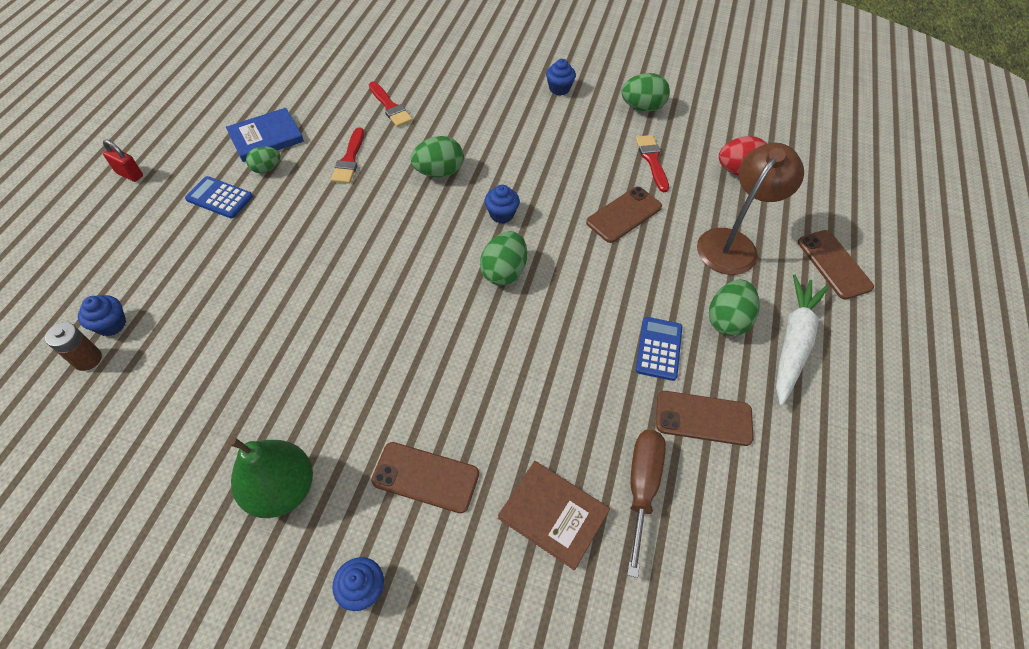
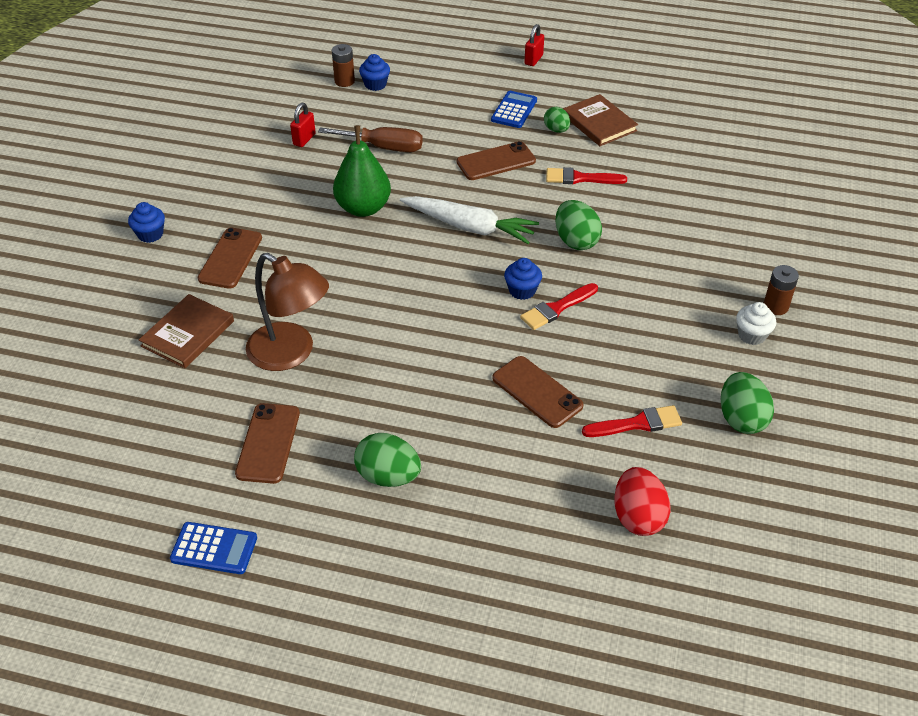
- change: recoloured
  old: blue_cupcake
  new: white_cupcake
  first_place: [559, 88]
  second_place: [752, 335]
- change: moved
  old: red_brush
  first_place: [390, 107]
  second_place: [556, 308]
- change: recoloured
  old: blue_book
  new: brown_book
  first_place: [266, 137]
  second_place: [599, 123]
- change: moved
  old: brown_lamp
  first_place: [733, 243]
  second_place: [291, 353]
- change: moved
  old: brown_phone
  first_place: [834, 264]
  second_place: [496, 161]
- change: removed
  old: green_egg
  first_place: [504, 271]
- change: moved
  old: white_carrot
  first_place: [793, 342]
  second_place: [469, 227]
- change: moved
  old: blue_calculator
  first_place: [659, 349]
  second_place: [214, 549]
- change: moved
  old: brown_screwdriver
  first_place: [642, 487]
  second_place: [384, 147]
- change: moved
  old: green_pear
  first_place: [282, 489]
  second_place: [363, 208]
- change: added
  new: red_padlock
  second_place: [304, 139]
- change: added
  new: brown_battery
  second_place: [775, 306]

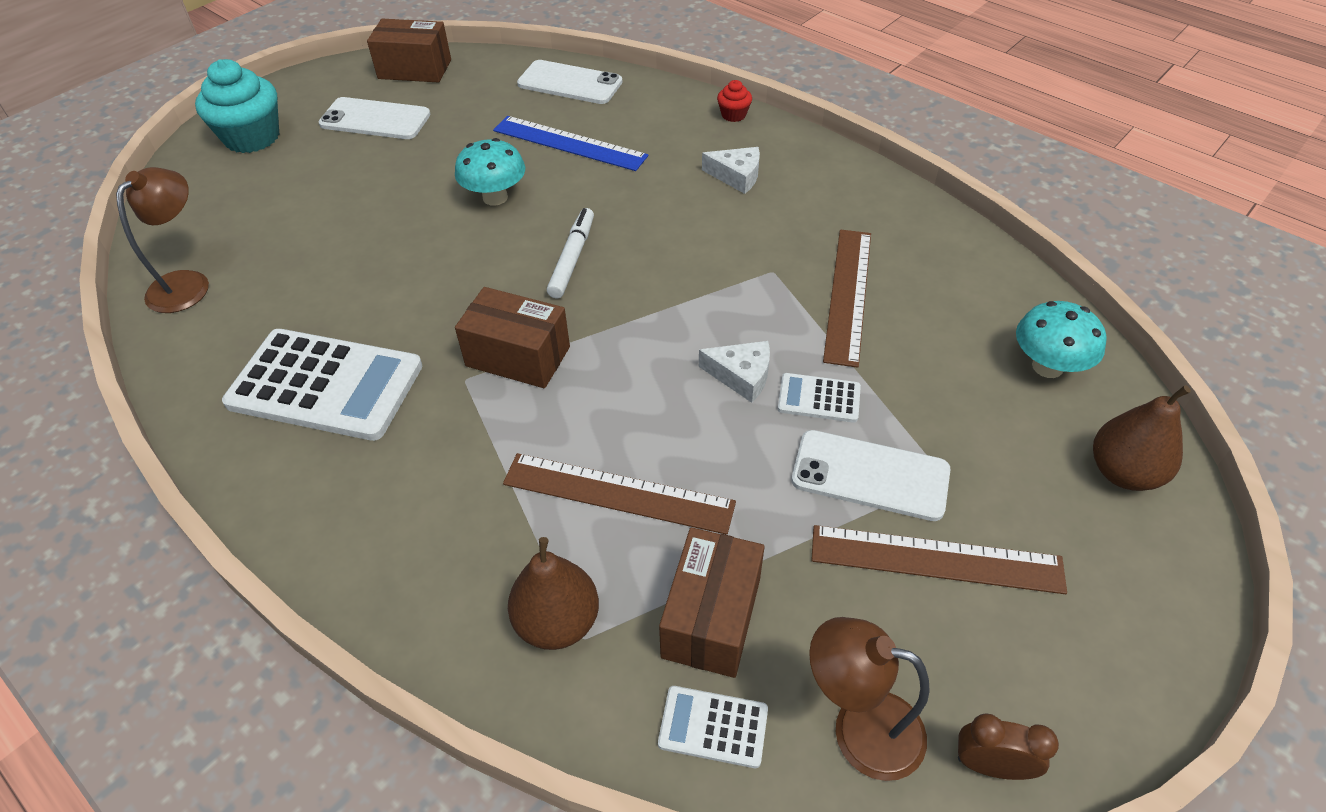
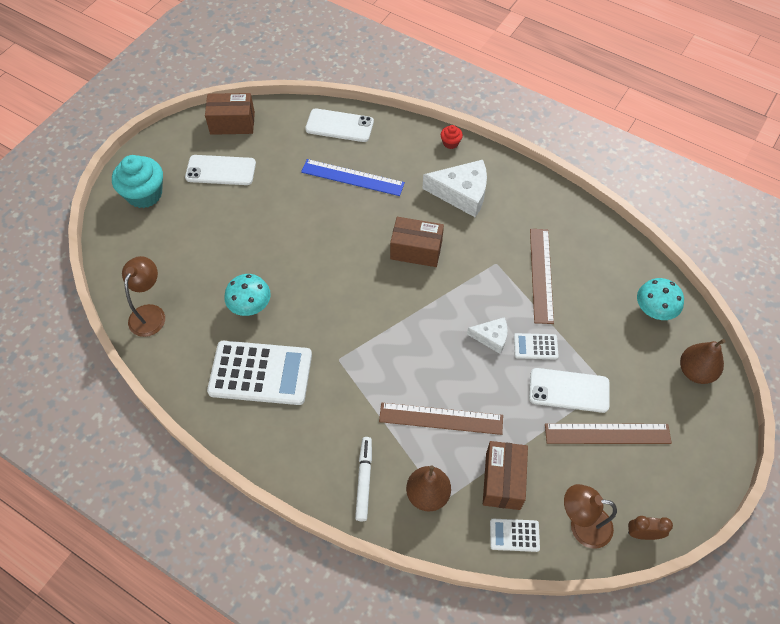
- change: moved
  old: turquoise_mushroom
  first_place: [495, 197]
  second_place: [250, 306]
- change: resized
  old: white_cheese
  first_place: [737, 176]
  second_place: [462, 193]
  factor: 1.78
- change: moved
  old: white_marker
  first_place: [572, 258]
  second_place: [364, 480]
- change: moved
  old: brown_box
  first_place: [518, 356]
  second_place: [416, 250]

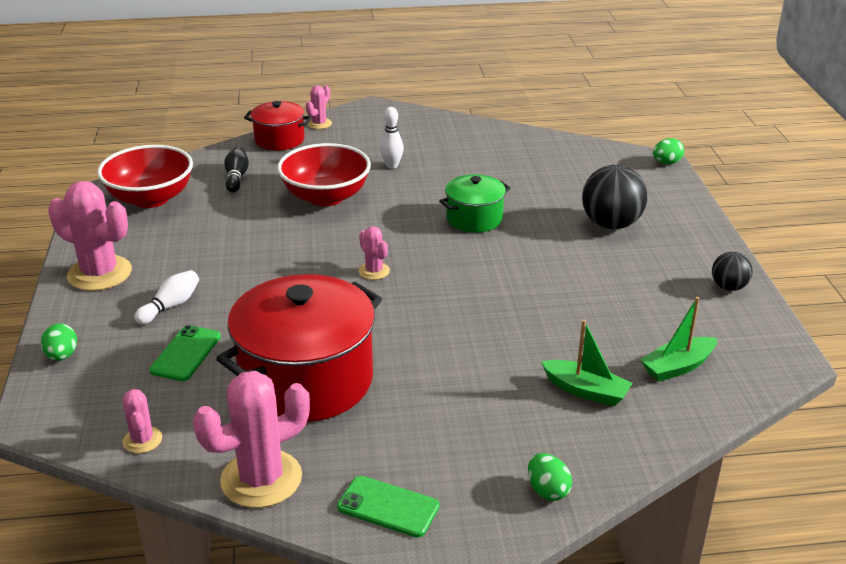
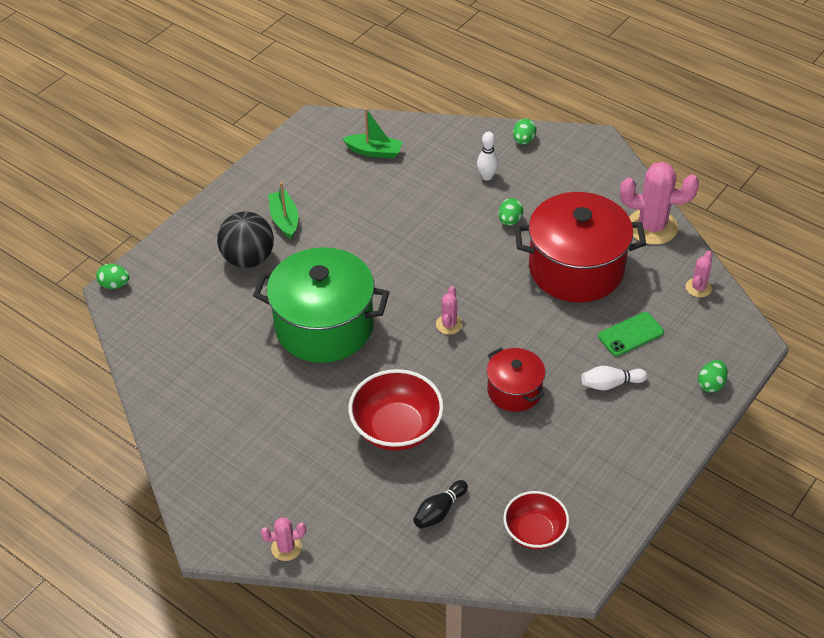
- change: moved
  old: red_pot
  first_place: [279, 140]
  second_place: [514, 391]
- change: moved
  old: white_bowling_pin
  first_place: [392, 165]
  second_place: [487, 176]
- change: resized
  old: red_bowl
  first_place: [150, 198]
  second_place: [534, 532]
  factor: 0.65
- change: resized
  old: green_pot
  first_place: [474, 219]
  second_place: [324, 326]
  factor: 1.89
- change: removed
  old: pink_cactus
  first_place: [100, 273]
- change: removed
  old: black_ball
  first_place: [728, 287]
- change: moved
  old: green_boat
  first_place: [586, 391]
  second_place: [284, 220]
- change: removed
  old: green_phone
  first_place: [388, 507]
- change: added
  new: green_egg
  second_place: [510, 221]

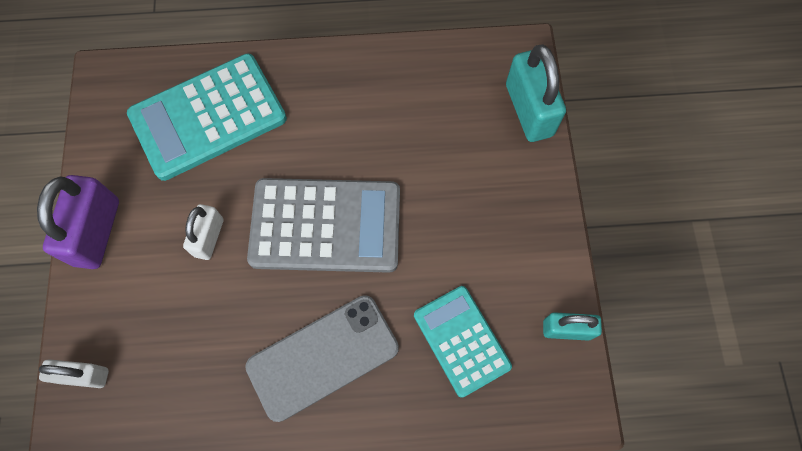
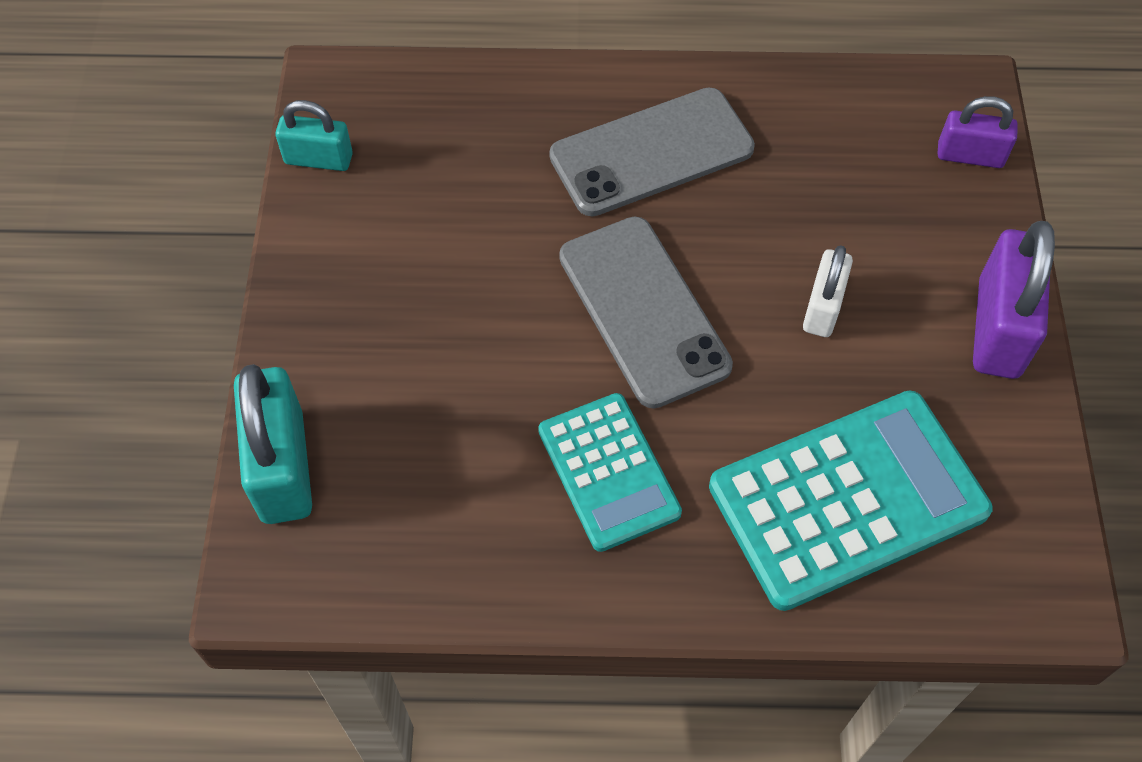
- change: replaced
  old: grey_calculator
  new: grey_phone
  first_place: [326, 225]
  second_place: [643, 311]
- change: moved
  old: turquoise_calculator
  first_place: [461, 340]
  second_place: [608, 472]
- change: recoloured
  old: white_padlock
  new: purple_padlock
  first_place: [84, 375]
  second_place: [970, 155]

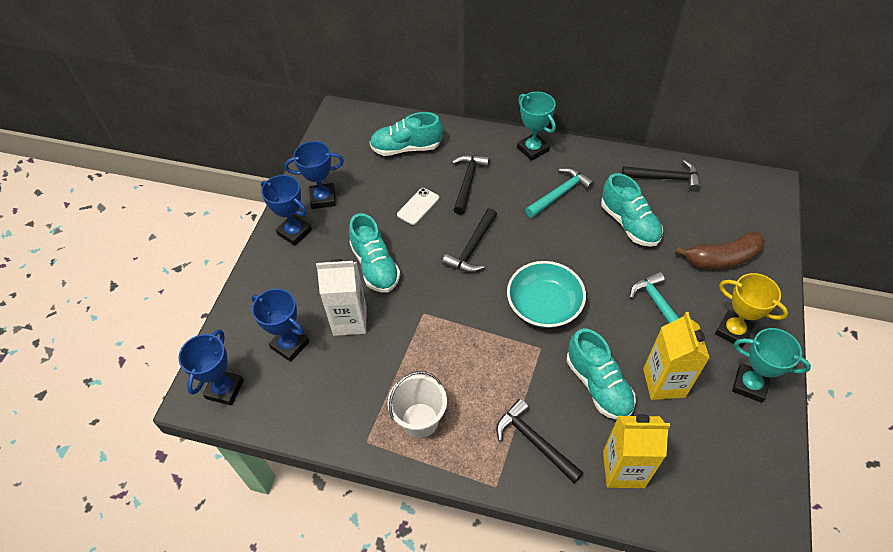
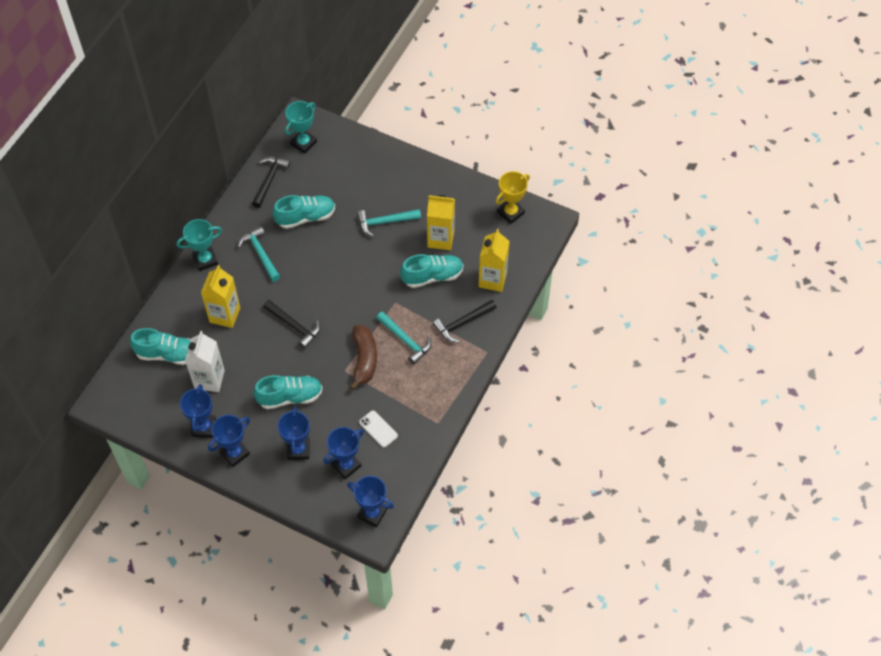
- change: turned
  old: turquoise_shoe
  first_place: [406, 148]
  second_place: [167, 354]
  degrees: -90
- change: replaced
  old: black_hammer
  new: yellow_carton
  first_place: [468, 182]
  second_place: [225, 315]
- change: moved
  old: white_phone
  first_place: [418, 206]
  second_place: [378, 429]
- change: moved
  old: brown_banana
  first_place: [722, 259]
  second_place: [364, 360]
- change: moved
  old: white_carton
  first_place: [350, 320]
  second_place: [209, 379]
- change: removed
  old: turquoise_bowl
  first_place: [544, 305]
- change: moved
  old: yellow_trophy
  first_place: [733, 331]
  second_place: [510, 213]
- change: moved
  old: turquoise_trophy
  first_place: [749, 385]
  second_place: [303, 143]
- change: removed
  old: white_bucket
  first_place: [420, 420]
- change: added
  new: turquoise_hammer
  second_place: [405, 340]
- change: added
  new: blue_trophy
  second_place: [298, 450]

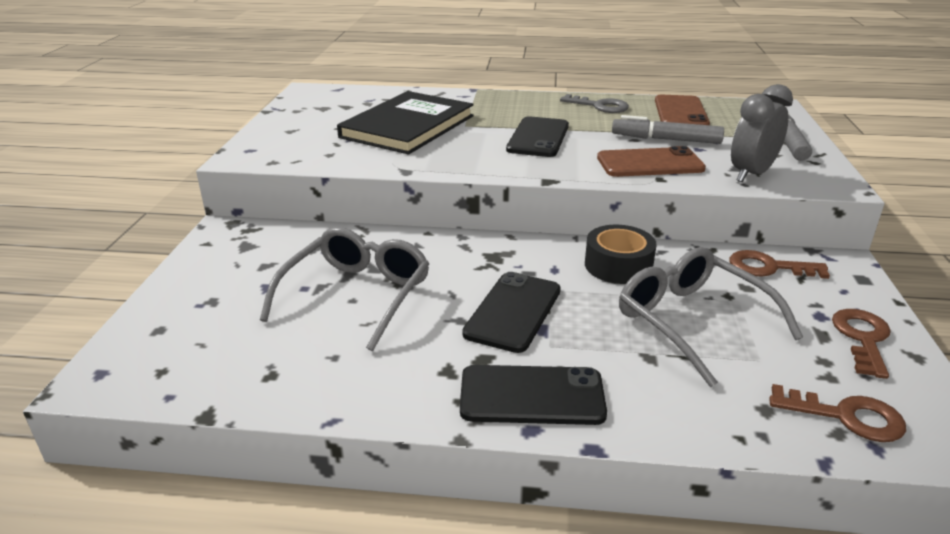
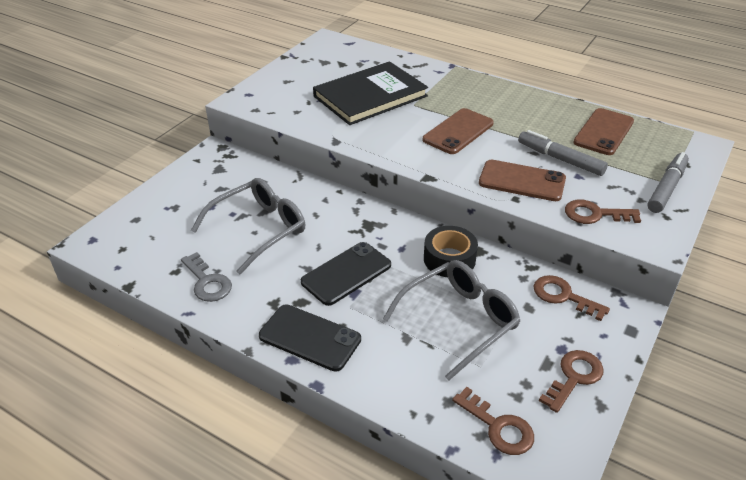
- change: replaced
  old: grey_clock
  new: brown_key
  first_place: [751, 174]
  second_place: [595, 214]
- change: moved
  old: grey_key
  first_place: [599, 106]
  second_place: [207, 282]
- change: recoloured
  old: black_phone
  new: brown_phone
  first_place: [538, 138]
  second_place: [458, 132]
- change: turned
  old: grey_glasses
  first_place: [690, 321]
  second_place: [460, 320]
  degrees: 60

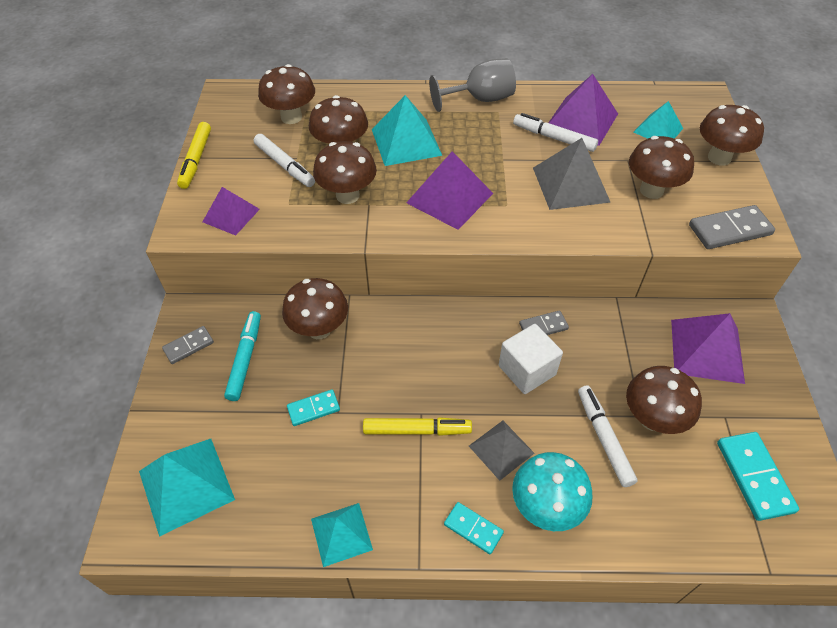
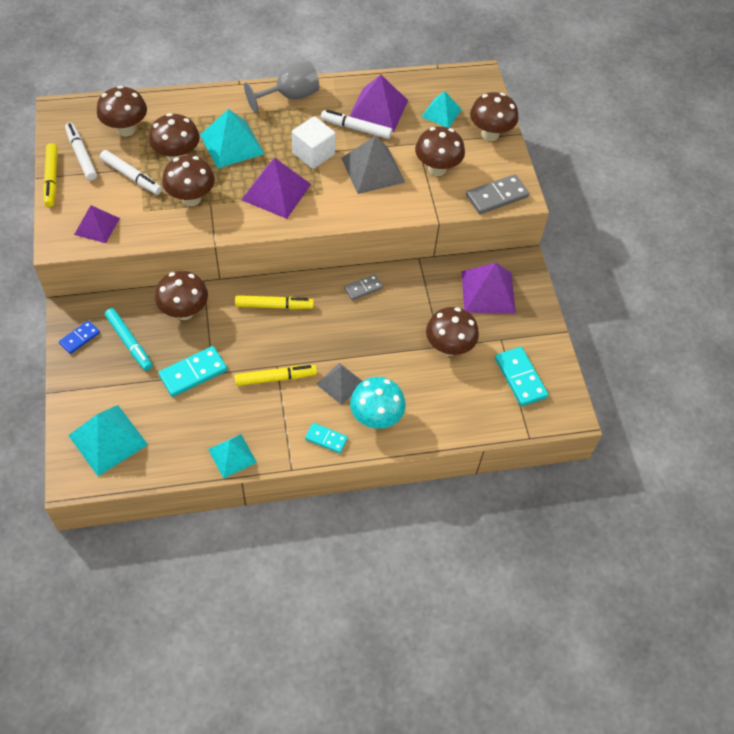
- change: turned
  old: turquoise_marker
  first_place: [245, 359]
  second_place: [129, 342]
  degrees: 150
- change: moved
  old: white_cube
  first_place: [527, 370]
  second_place: [313, 154]
- change: recoloured
  old: grey_domino
  new: blue_domino
  first_place: [188, 346]
  second_place: [79, 338]
- change: moved
  old: white_marker
  first_place: [604, 438]
  second_place: [81, 155]
- change: resized
  old: turquoise_domino
  first_place: [313, 409]
  second_place: [193, 373]
  factor: 1.64
- change: added
  new: yellow_marker
  second_place: [274, 306]

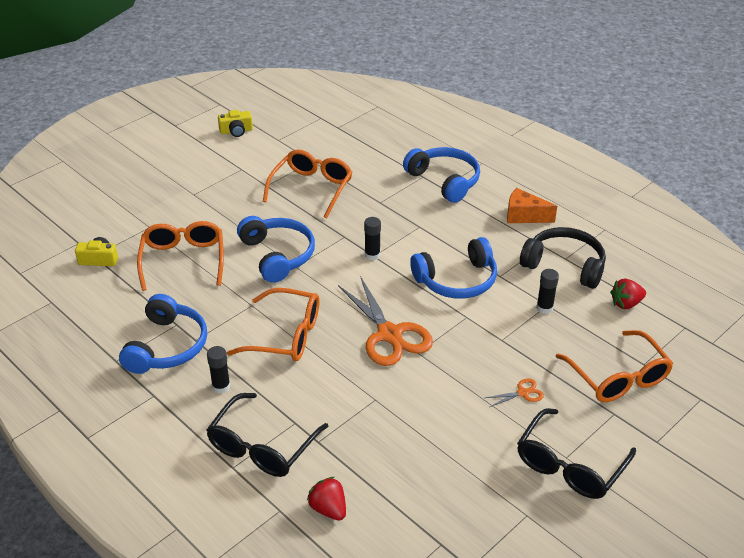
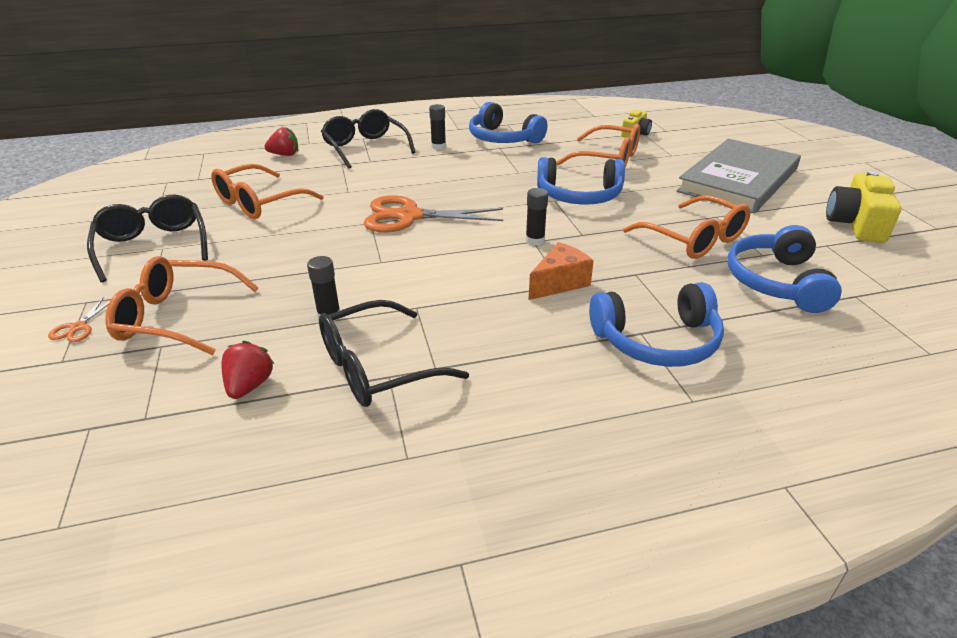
- change: resized
  old: yellow_camera
  first_place: [236, 131]
  second_place: [856, 224]
  factor: 1.68
- change: moved
  old: orange_cheese
  first_place: [524, 216]
  second_place: [559, 283]
- change: replaced
  old: black_headphones
  new: black_glasses
  first_place: [564, 265]
  second_place: [376, 368]
- change: moved
  old: blue_headphones
  first_place: [457, 280]
  second_place: [776, 282]
- change: moved
  old: orange_glasses
  first_place: [286, 335]
  second_place: [259, 203]
- change: moved
  old: orange_scissors
  first_place: [523, 393]
  second_place: [78, 327]
- change: added
  new: grey_book
  second_place: [738, 180]

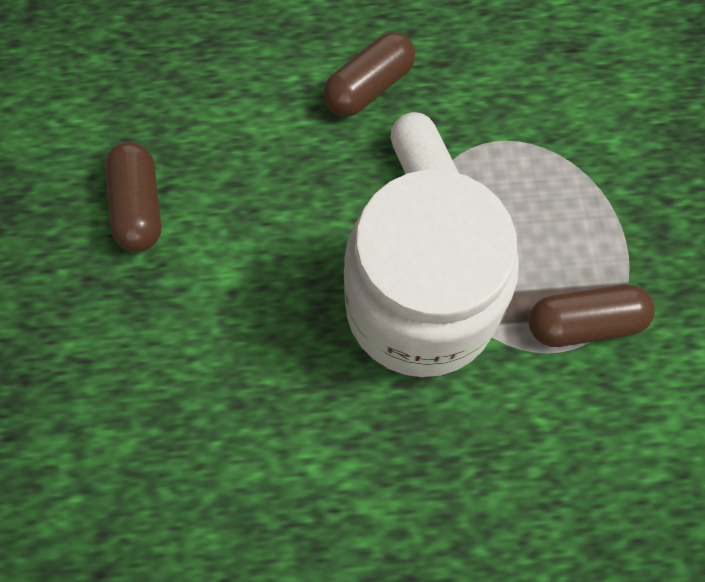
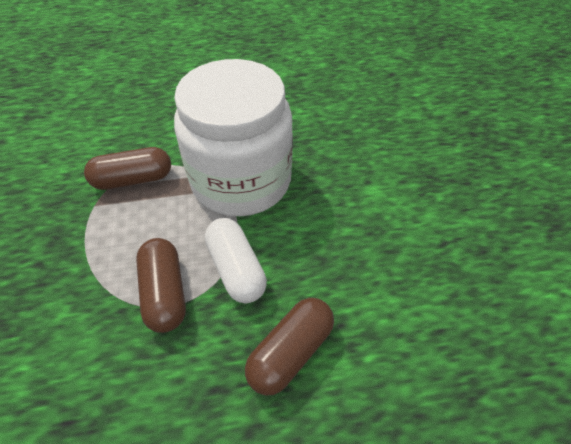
- change: moved
  old: brown_capsule
  first_place: [139, 207]
  second_place: [165, 292]

